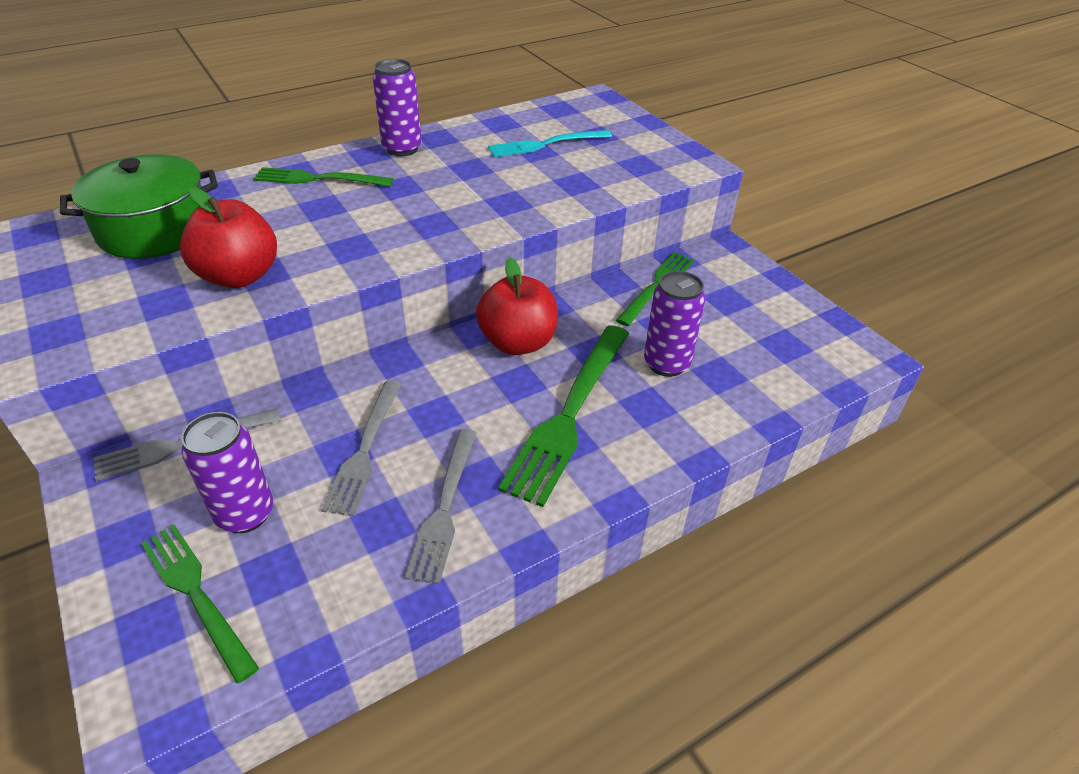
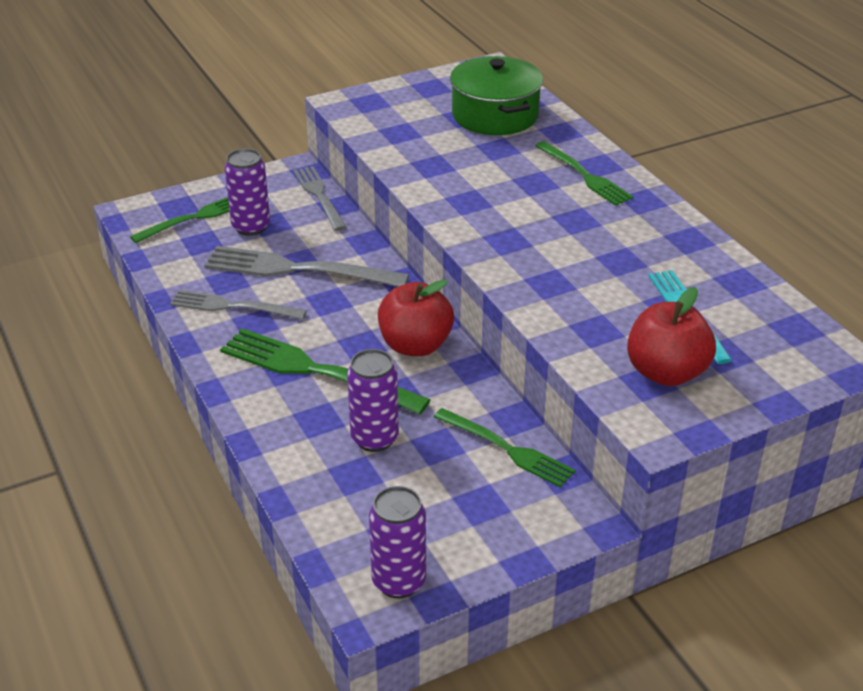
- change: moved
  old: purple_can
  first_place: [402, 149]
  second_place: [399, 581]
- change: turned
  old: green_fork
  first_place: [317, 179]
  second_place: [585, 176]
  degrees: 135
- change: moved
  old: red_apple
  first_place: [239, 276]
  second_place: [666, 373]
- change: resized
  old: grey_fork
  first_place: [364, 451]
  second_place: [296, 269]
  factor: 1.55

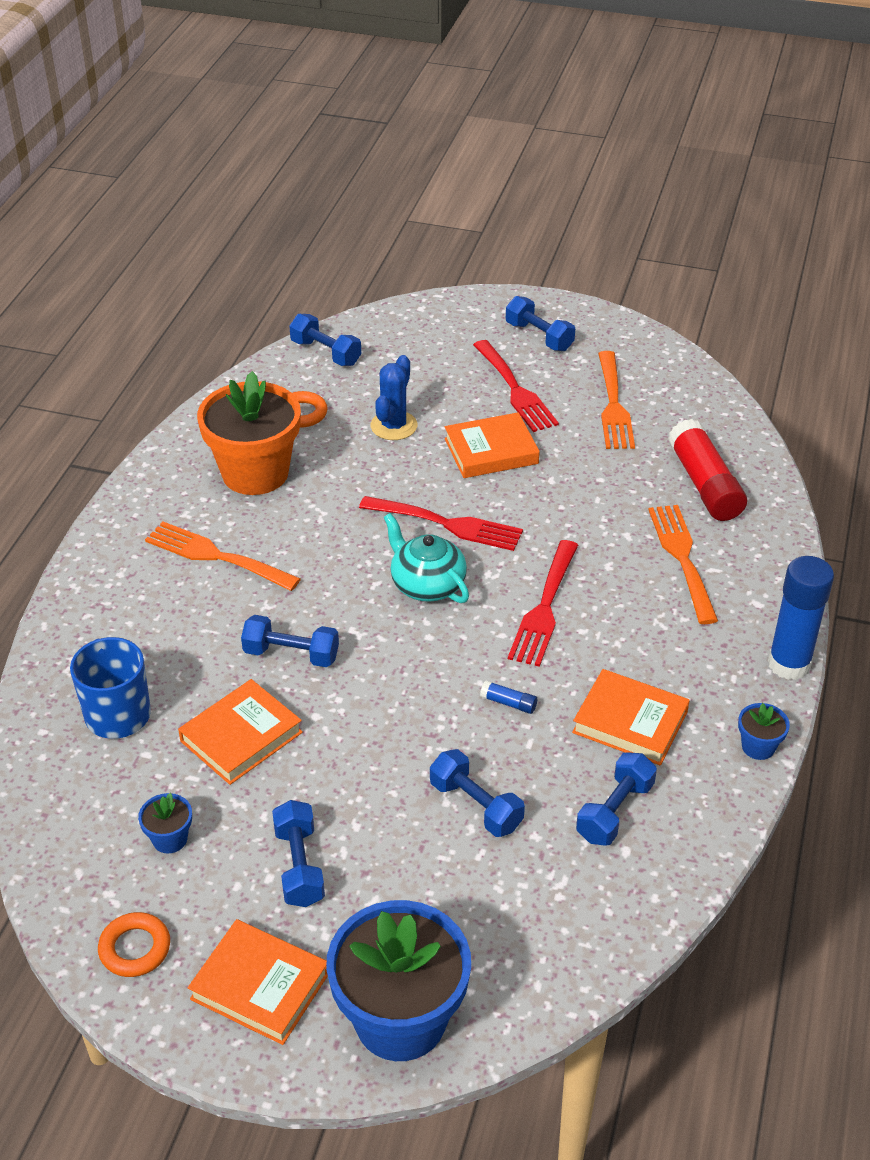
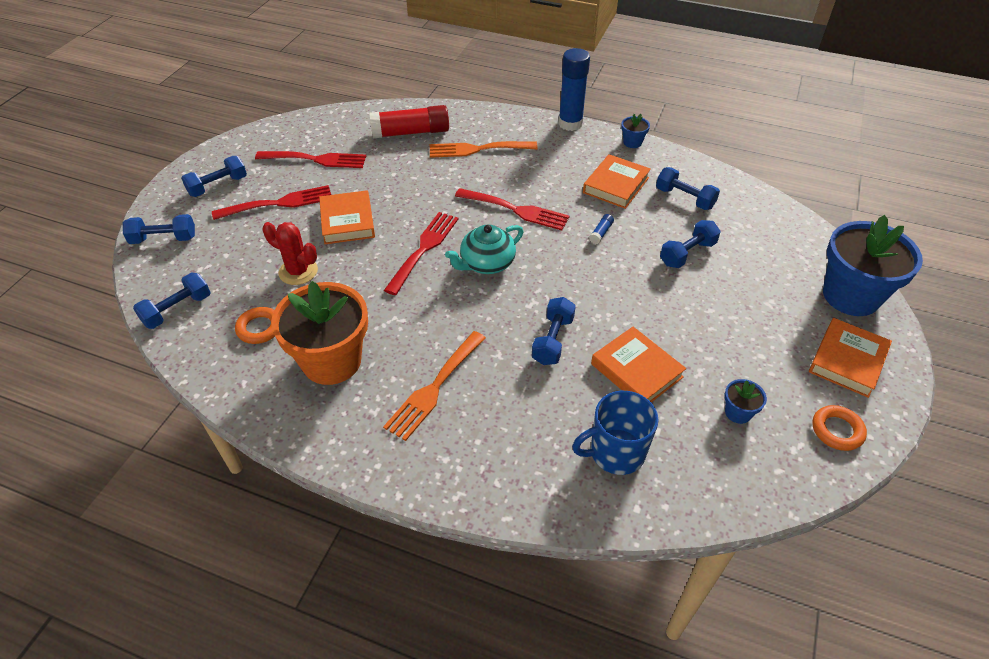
- change: recoloured
  old: orange_fork
  new: red_fork
  first_place: [614, 405]
  second_place: [316, 159]
- change: recoloured
  old: blue_cactus
  new: red_cactus
  first_place: [394, 426]
  second_place: [298, 271]
- change: moved
  old: blue_dumbbell
  first_place: [299, 866]
  second_place: [164, 239]

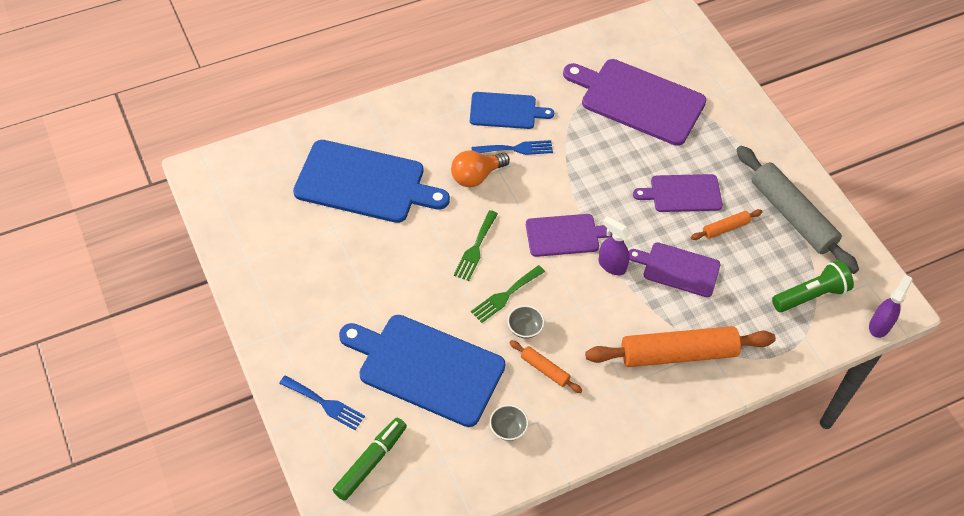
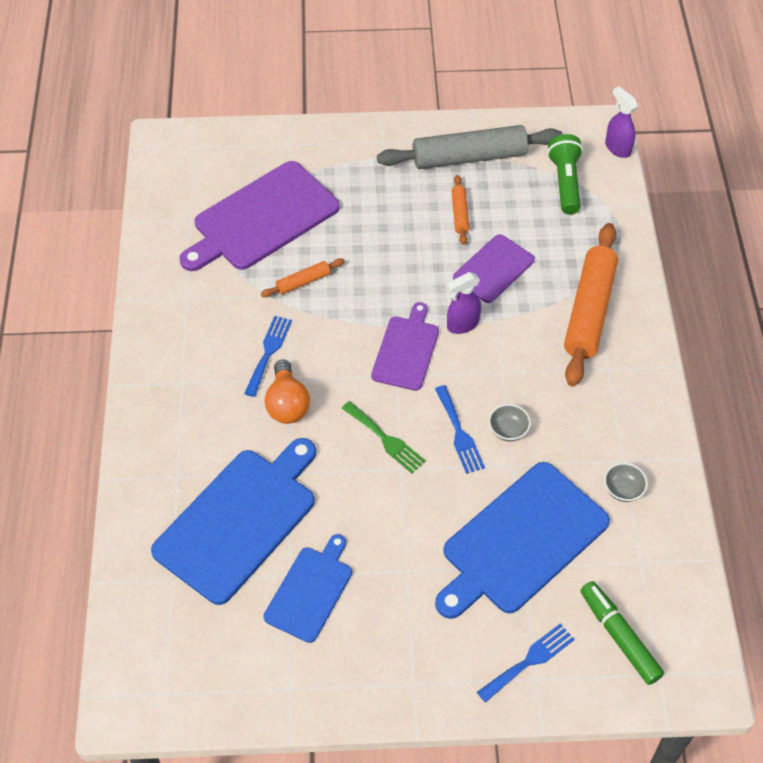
- change: moved
  old: blue_cutting_board
  first_place: [506, 111]
  second_place: [310, 591]
- change: removed
  old: purple_cutting_board
  first_place: [682, 193]
- change: recoloured
  old: green_fork
  new: blue_fork
  first_place: [505, 295]
  second_place: [459, 433]
- change: moved
  old: orange_rolling_pin
  first_place: [545, 369]
  second_place: [303, 282]

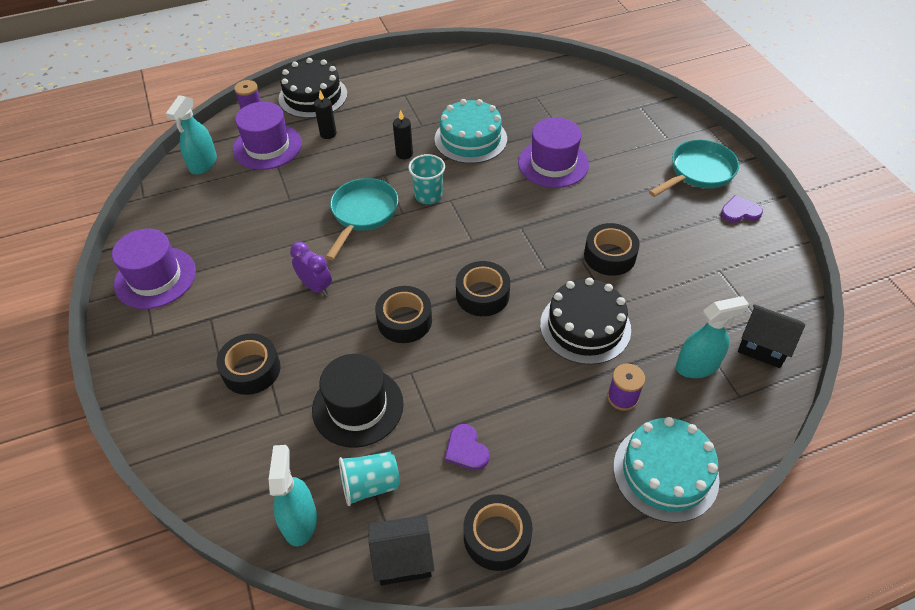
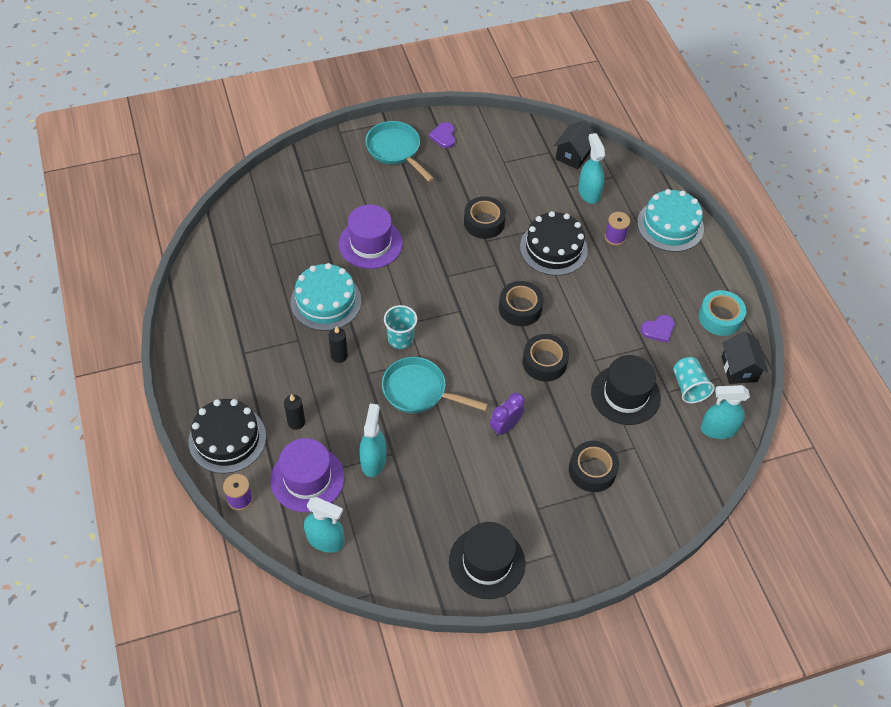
- change: recoloured
  old: purple_hat
  new: black_hat
  first_place: [155, 278]
  second_place: [487, 562]
- change: recoloured
  old: black_tape
  new: turquoise_tape
  first_place: [497, 537]
  second_place: [720, 317]
- change: added
  new: turquoise_spray_bottle
  second_place: [373, 460]

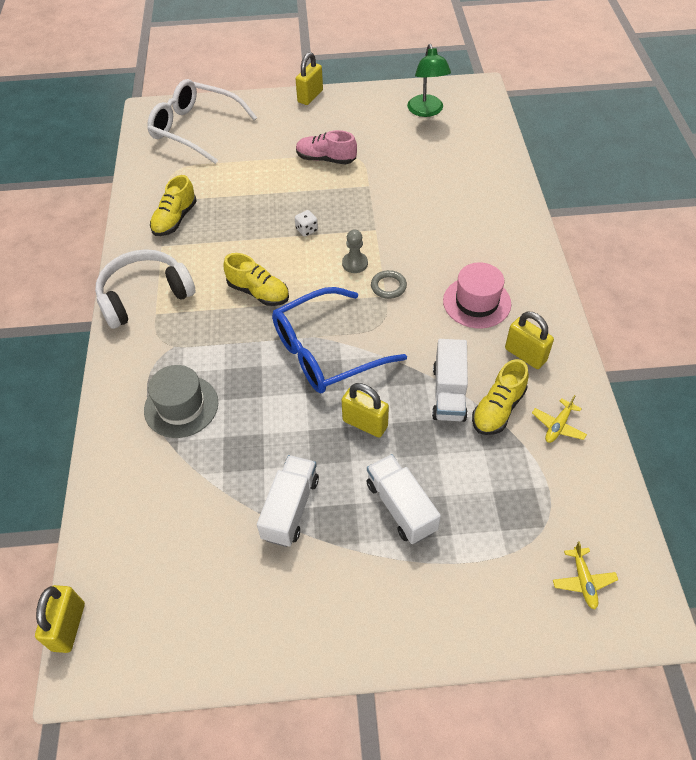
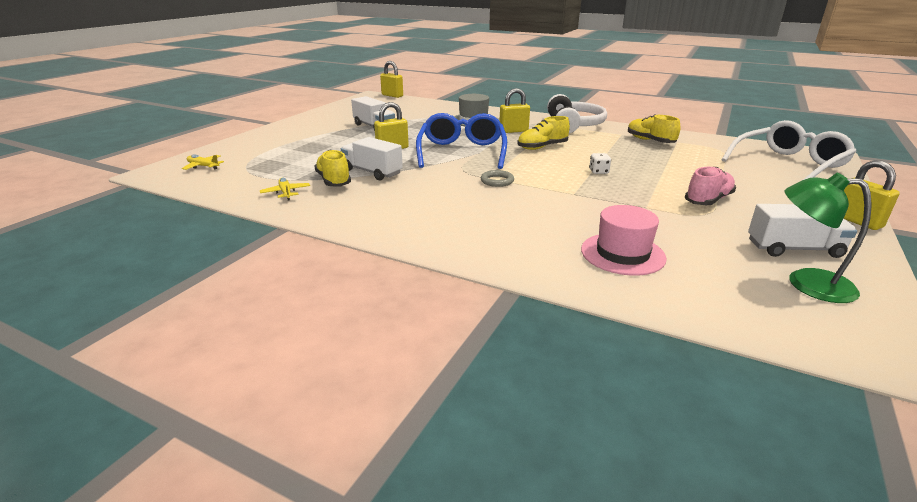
- change: removed
  old: grey_pawn
  first_place: [355, 263]
- change: moved
  old: pink_hat
  first_place: [476, 302]
  second_place: [622, 254]
- change: moved
  old: yellow_padlock
  first_place: [525, 355]
  second_place: [513, 131]
- change: moved
  old: white_truck
  first_place: [401, 507]
  second_place: [794, 249]

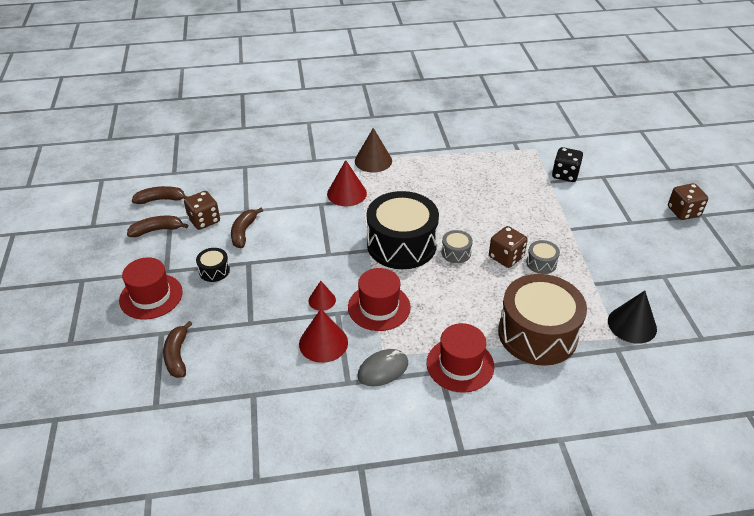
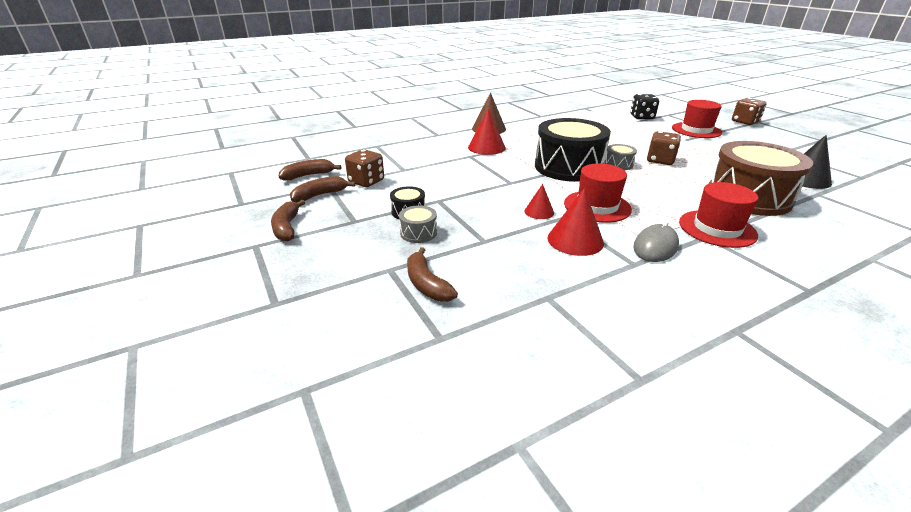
- change: moved
  old: brown_banana
  first_place: [243, 232]
  second_place: [287, 227]
- change: moved
  old: grey_drum
  first_place: [541, 263]
  second_place: [418, 233]
- change: moved
  old: red_hat
  first_place: [151, 296]
  second_place: [696, 130]

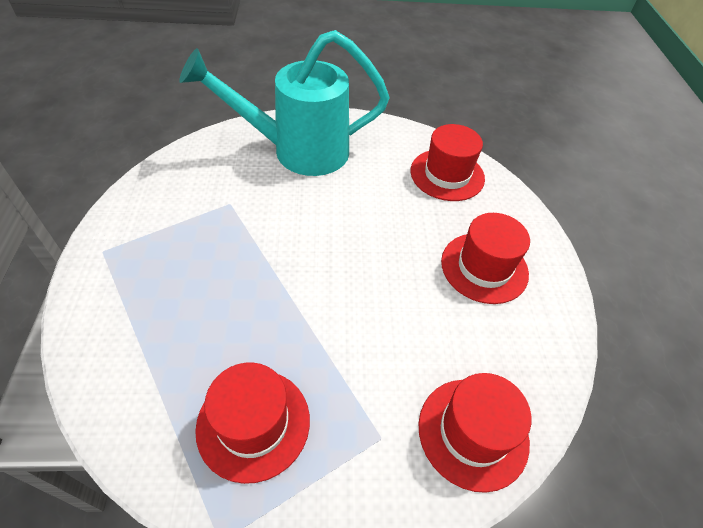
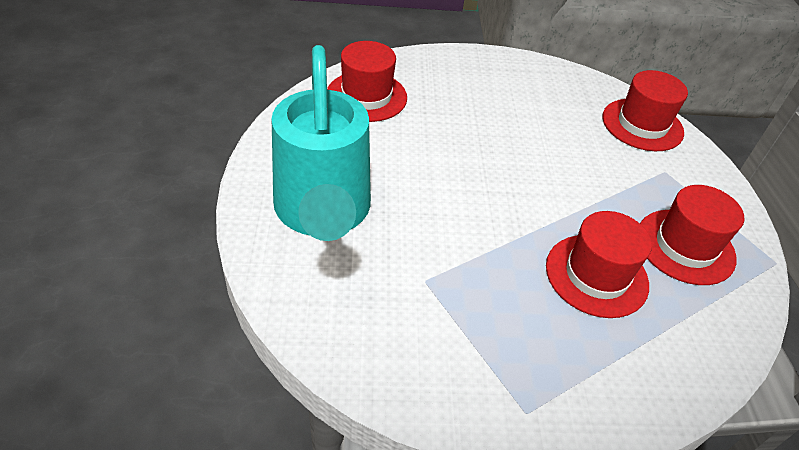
- change: moved
  old: red_hat
  first_place: [484, 267]
  second_place: [596, 275]

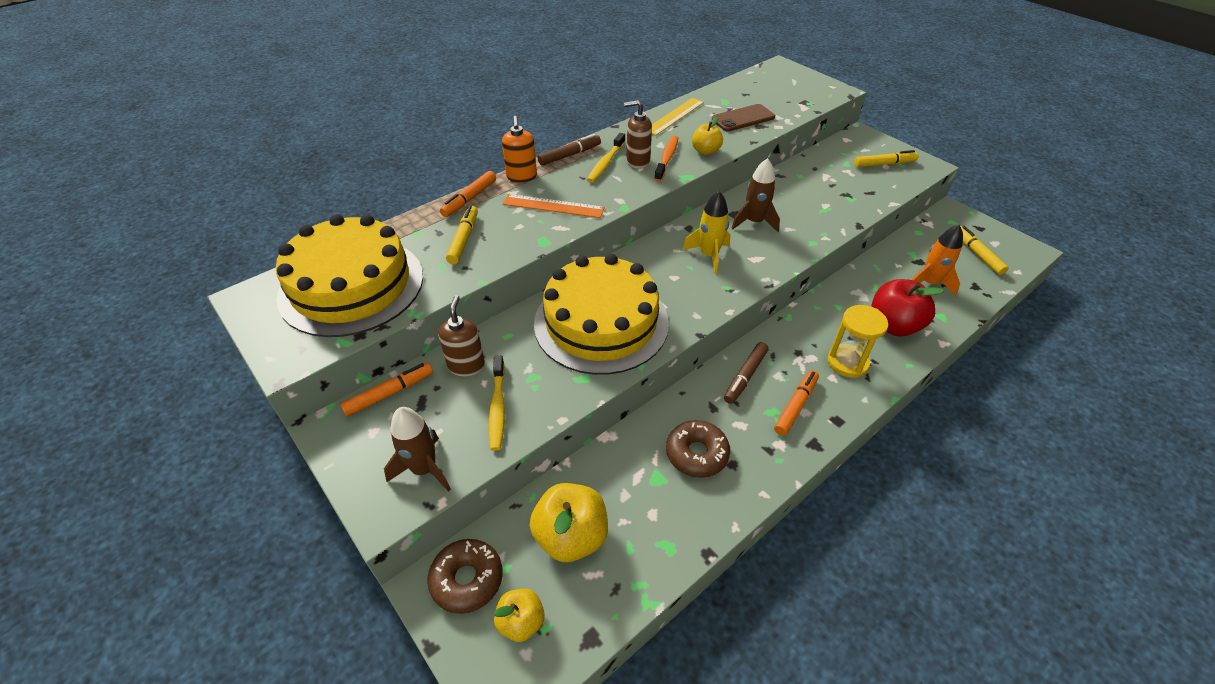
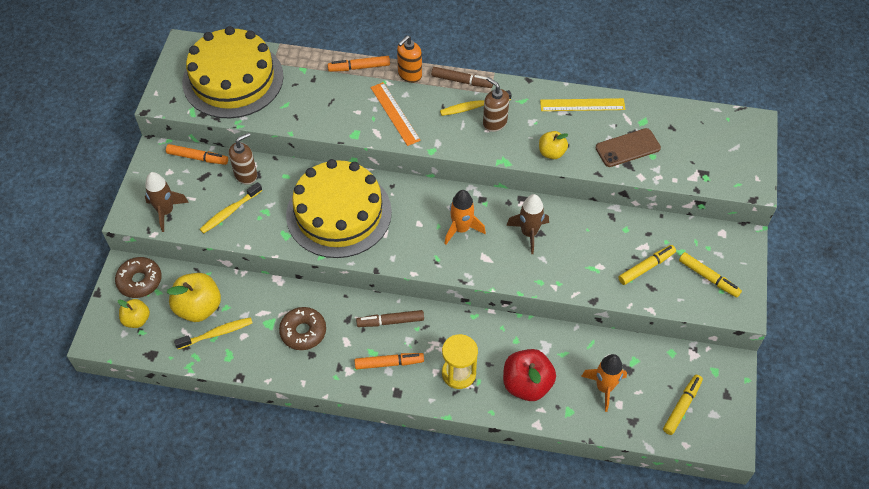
- change: turned
  old: brown_phone
  first_place: [743, 118]
  second_place: [627, 148]
  degrees: -45
- change: removed
  old: orange_toothbrush
  first_place: [667, 158]
- change: recoloured
  old: yellow_rocket
  new: orange_rocket
  first_place: [708, 255]
  second_place: [461, 229]
- change: moved
  old: yellow_marker
  first_place: [464, 239]
  second_place: [646, 267]
- change: added
  new: yellow_toothbrush
  second_place: [217, 333]

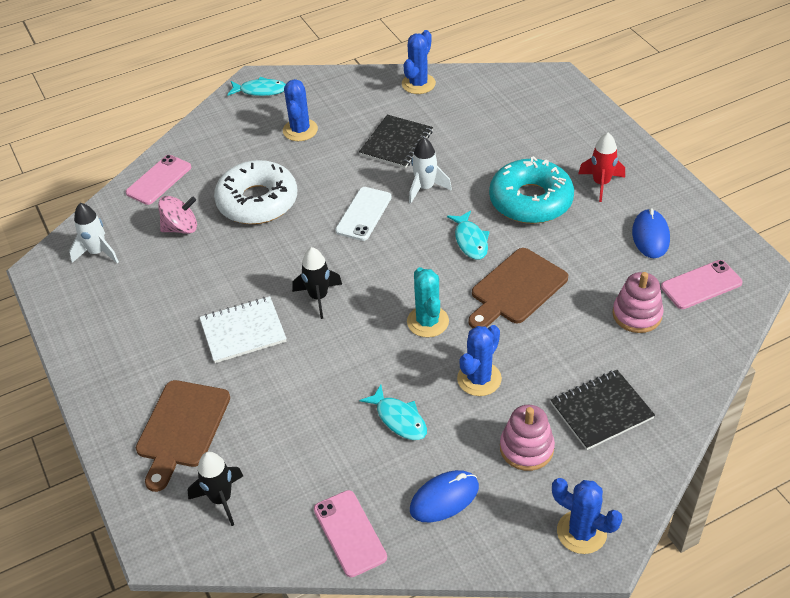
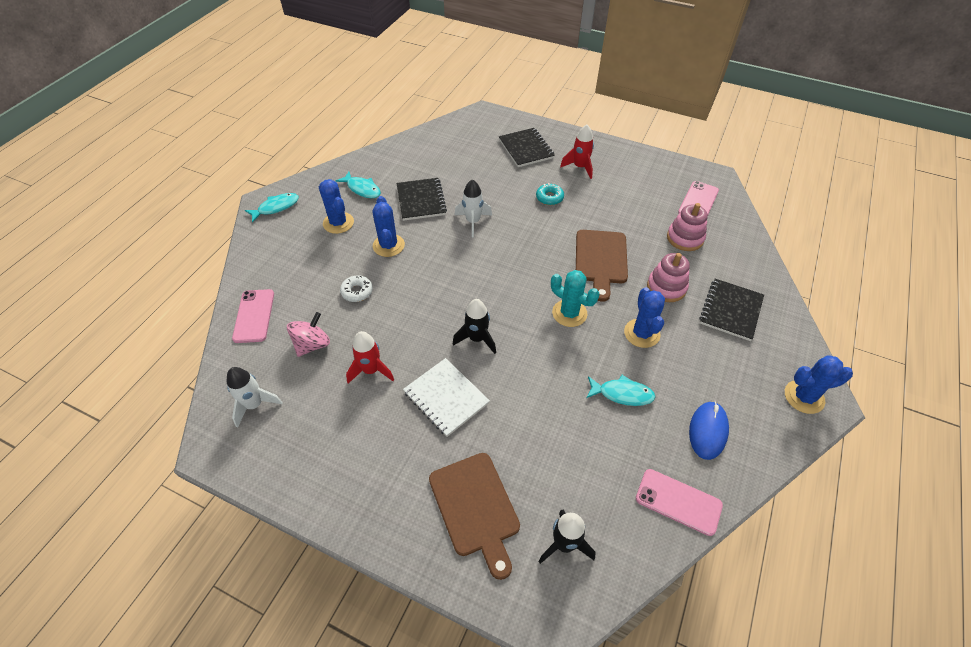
- change: moved
  old: blue_cactus
  first_place: [418, 84]
  second_place: [388, 245]
- change: resized
  old: turquoise_donut
  first_place: [530, 200]
  second_place: [549, 198]
  factor: 0.43
- change: resized
  old: white_donut
  first_place: [257, 201]
  second_place: [357, 292]
  factor: 0.43
- change: removed
  old: white_phone
  first_place: [363, 214]
- change: removed
  old: blue_mouse
  first_place: [650, 236]
- change: moved
  old: turquoise_fish
  first_place: [470, 240]
  second_place: [362, 189]
- change: turned
  old: white_notebook
  first_place: [243, 331]
  second_place: [446, 398]
  degrees: -75
- change: moved
  old: pink_stacking_toy
  first_place: [526, 448]
  second_place: [666, 287]
- change: added
  new: black_notebook
  second_place: [526, 149]
- change: added
  new: red_rocket
  second_place: [371, 370]

